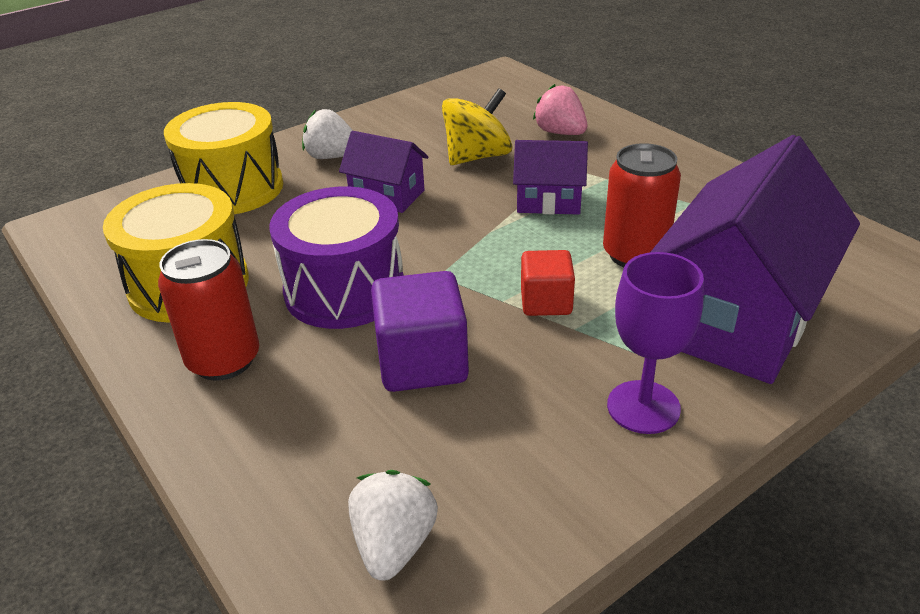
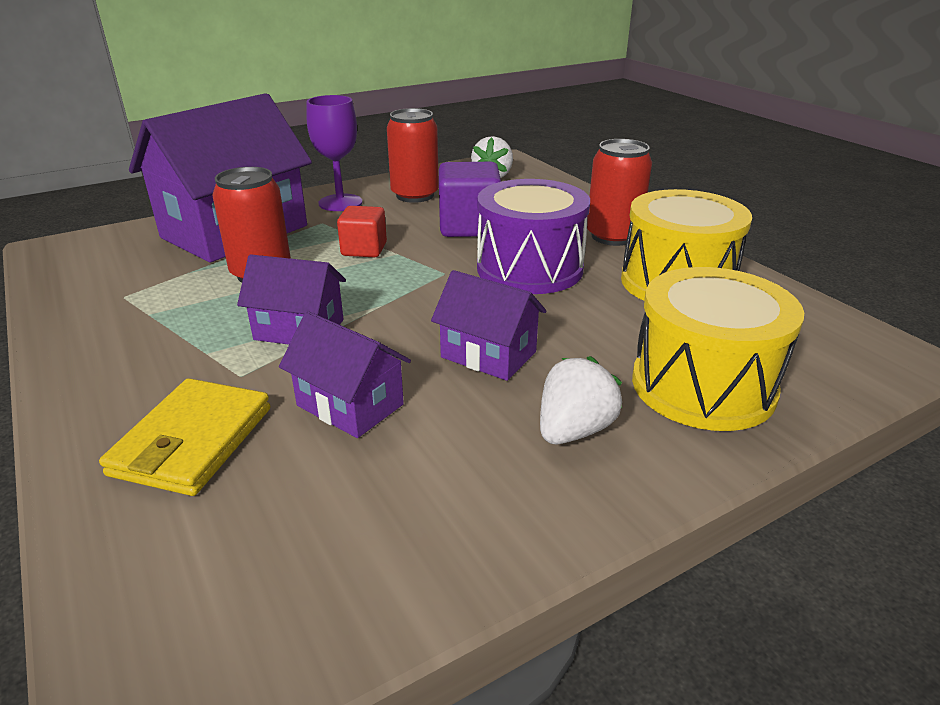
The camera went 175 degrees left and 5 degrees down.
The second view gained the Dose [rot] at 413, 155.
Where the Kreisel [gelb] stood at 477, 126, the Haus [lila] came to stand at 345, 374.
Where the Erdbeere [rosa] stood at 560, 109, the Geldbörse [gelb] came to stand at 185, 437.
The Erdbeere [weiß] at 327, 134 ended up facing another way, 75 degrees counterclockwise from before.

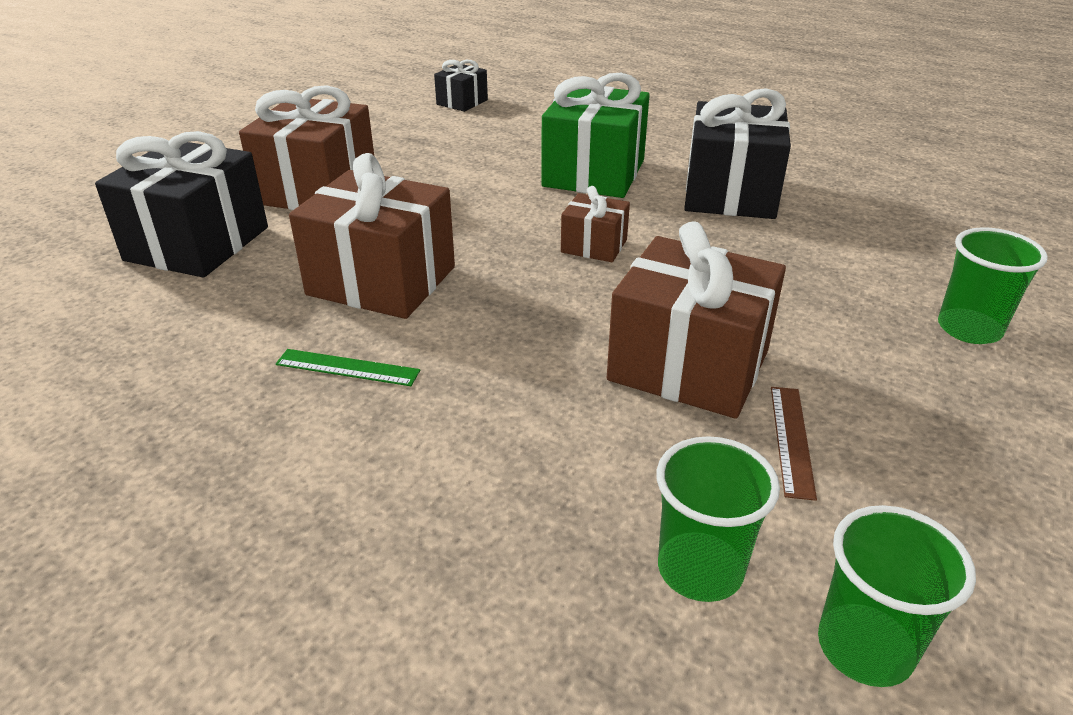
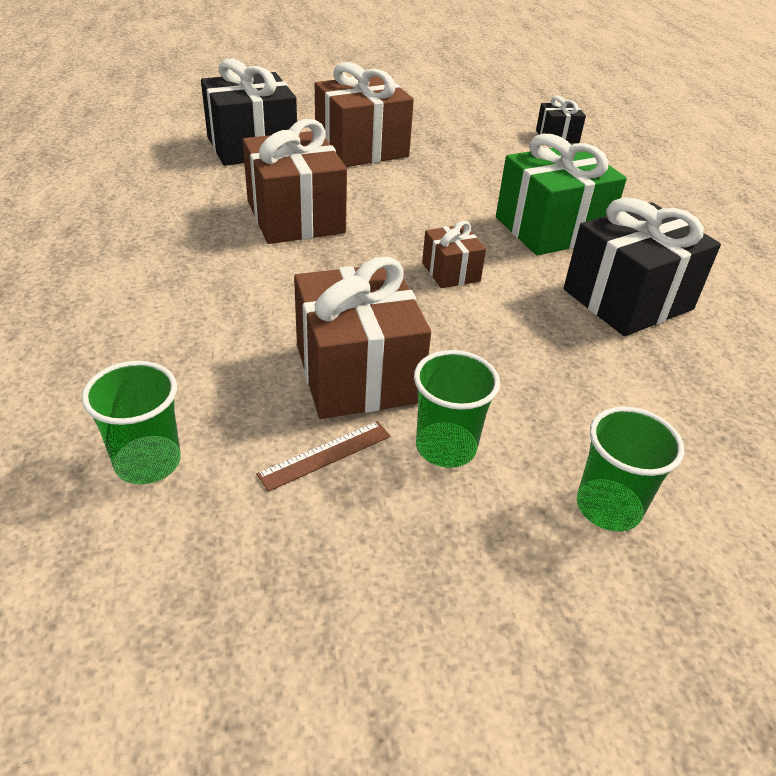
The camera went 45 degrees right and 5 degrees up.
The second view lost the Lineal [grün] at 348, 367.
The Becher [grün] ended up elsewhere, having gone from 897, 596 to 457, 409.

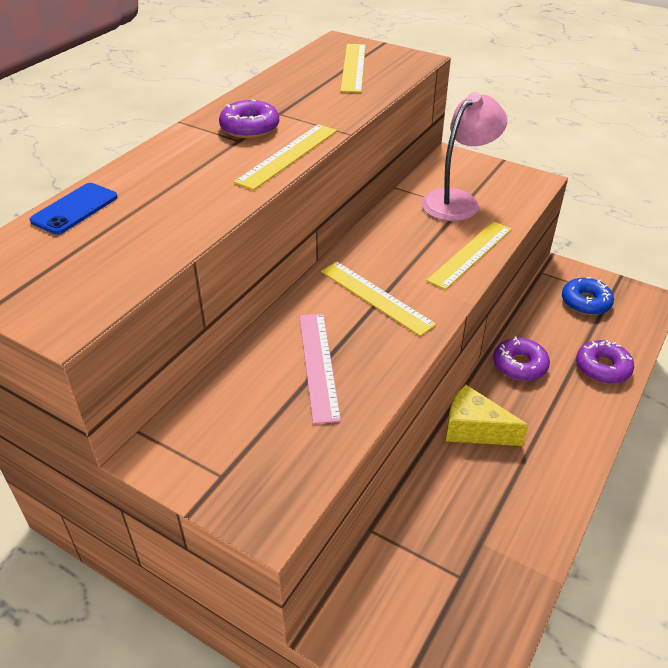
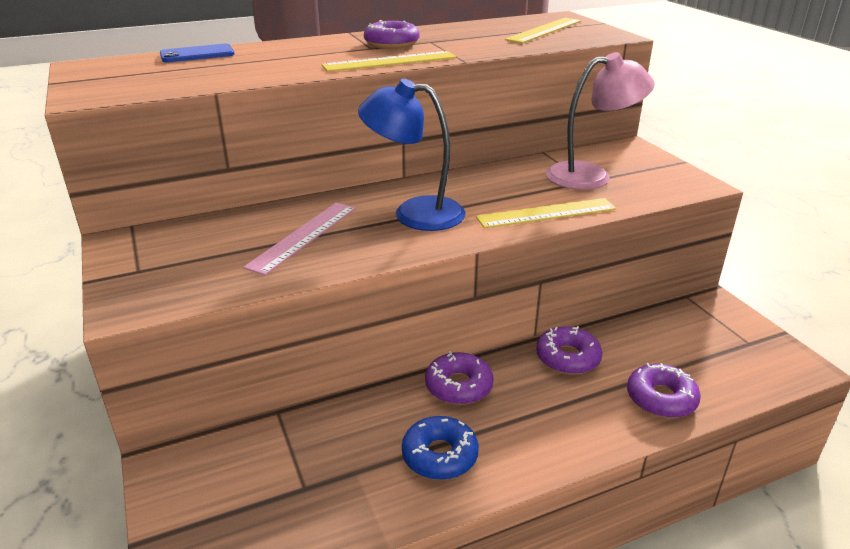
The camera went 35 degrees right and 10 degrees down.
The Donut [blau] ended up elsewhere, having gone from 588, 296 to 440, 448.
Where the Lineal [gelb] stood at 378, 299, the Lampe [blau] came to stand at 412, 155.
Where the Käse [gelb] stood at 487, 415, the Donut [lila] came to stand at 459, 378.

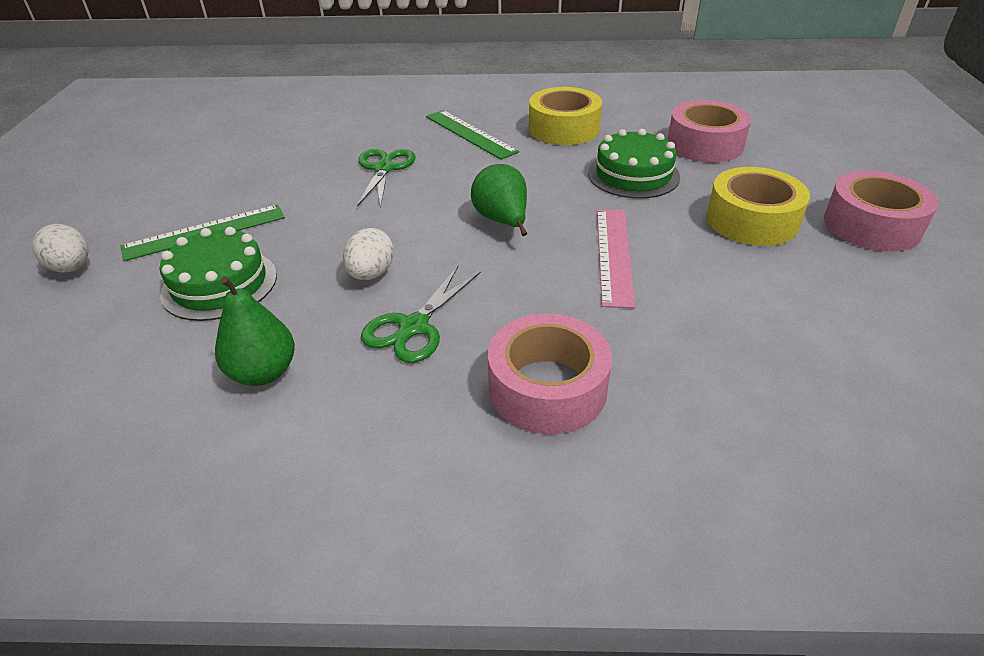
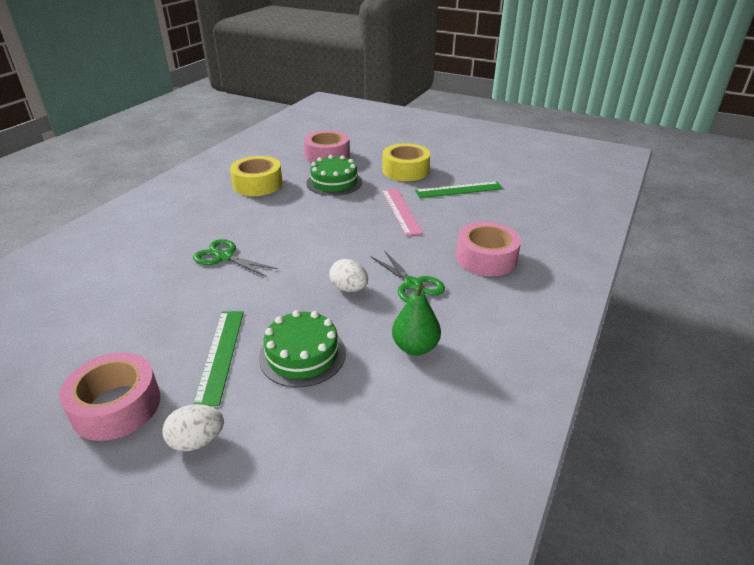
The camera went 65 degrees left and 5 degrees down.
The second view lost the Birne [grün] at 499, 200.
The Lineal [grün] ended up elsewhere, having gone from 472, 135 to 459, 190.
The Klebeband [rosa] ended up elsewhere, having gone from 881, 211 to 110, 396.
The Lineal [rosa] at 616, 258 ended up facing another way, 45 degrees clockwise from before.

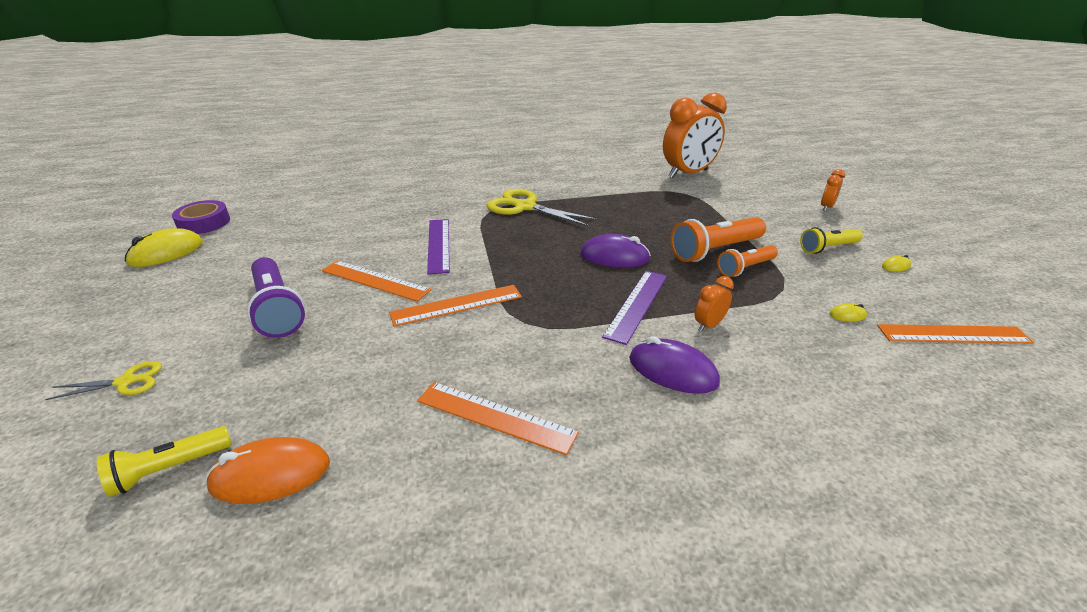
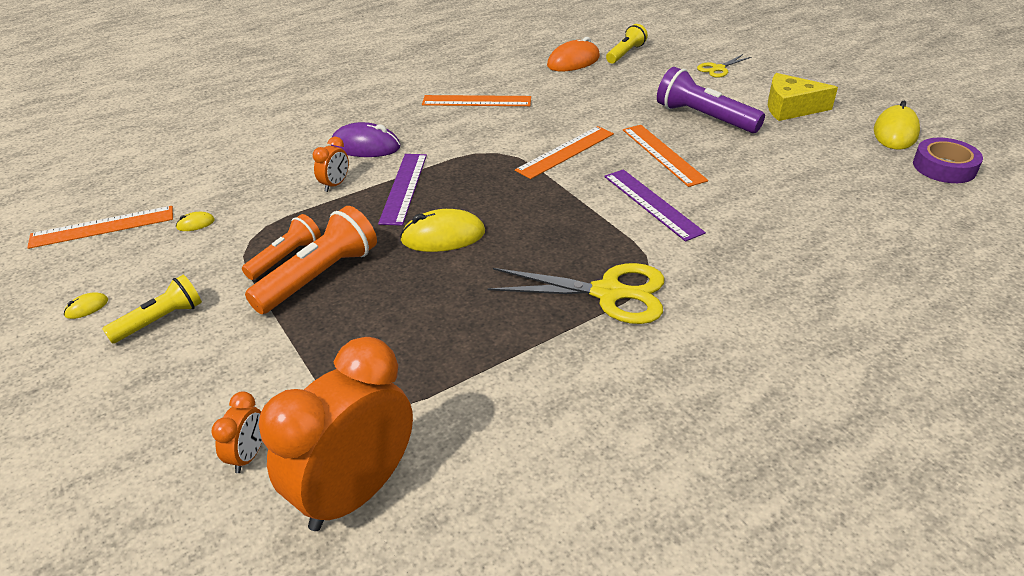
The camera went 160 degrees right and 5 degrees up.
The second view gained the Käse [gelb] at 803, 97.
The Wecker [orange] ended up elsewhere, having gone from 833, 190 to 236, 432.
What was the Computermaus [lila] at 615, 250 turned into the Computermaus [gelb] at 442, 230.
The Lineal [orange] at 376, 281 ended up facing another way, 60 degrees clockwise from before.

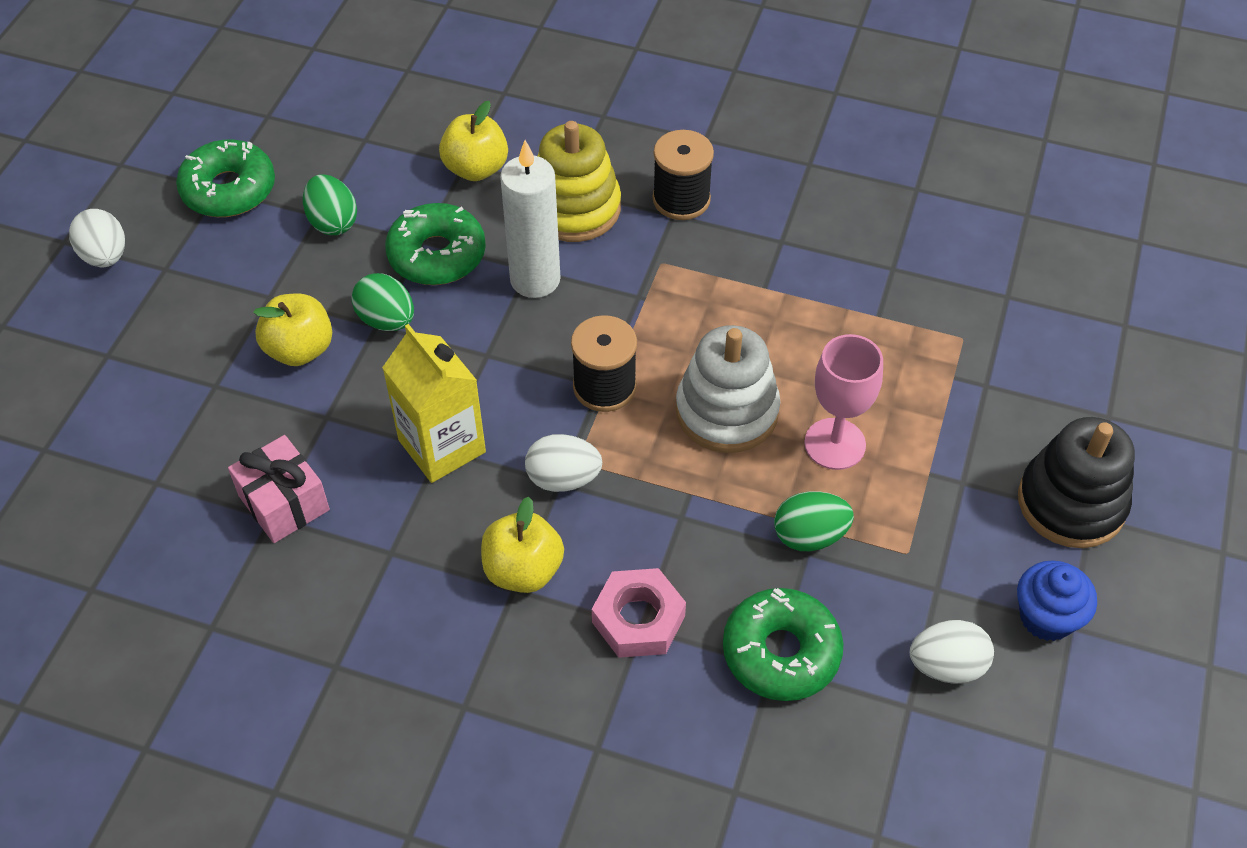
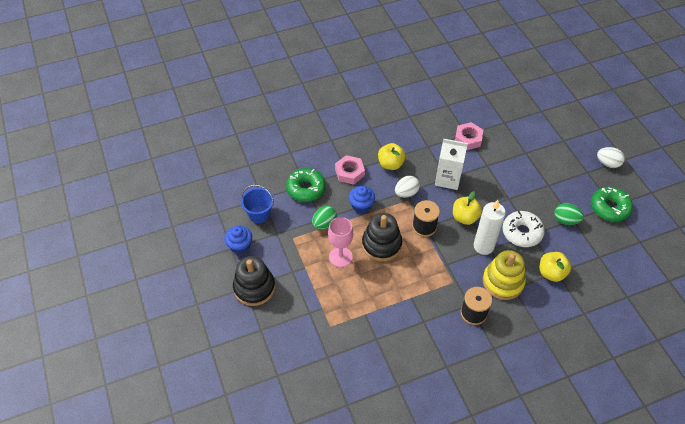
The camera went 140 degrees right and 0 degrees up.
The second view lost the Ei [grün] at 383, 302.
The second view gained the Muffin [blau] at 361, 199.
The Apfel [gelb] ended up elsewhere, having gone from 292, 329 to 467, 208.
Where the Geschenk [rosa] stood at 279, 489, the Sechskantmutter [rosa] came to stand at 469, 136.
Where the Ei [weiß] stood at 952, 652, the Eimer [blau] came to stand at 257, 204.
What was the Getränkekarton [gelb] at 434, 403 turned into the Getränkekarton [weiß] at 451, 164.
What was the Donut [grün] at 435, 244 turned into the Donut [weiß] at 523, 229.
What was the Stapelspielzeug [weiß] at 728, 389 turned into the Stapelspielzeug [schwarz] at 382, 237.

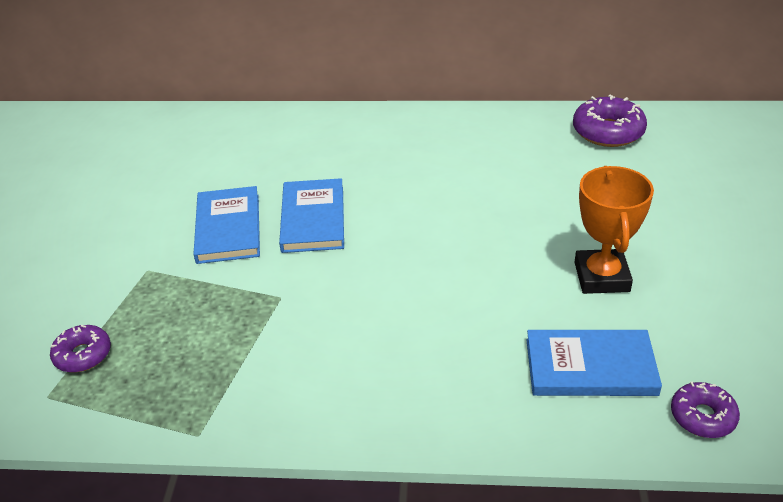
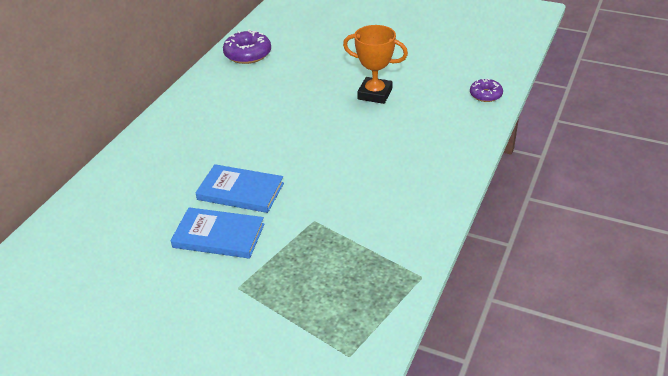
The camera went 70 degrees left and 0 degrees up.
The second view lost the Donut [lila] at 80, 348.
The second view lost the Buch [blau] at 594, 363.

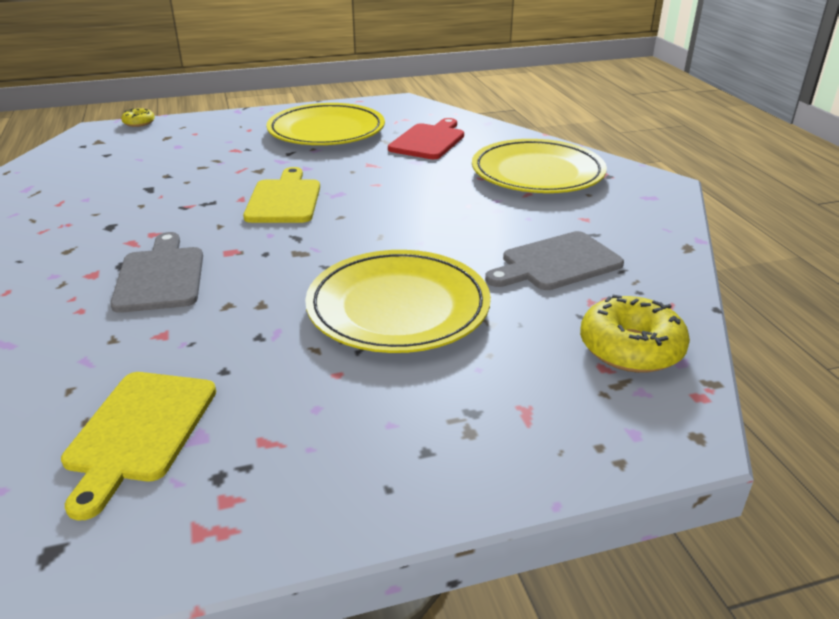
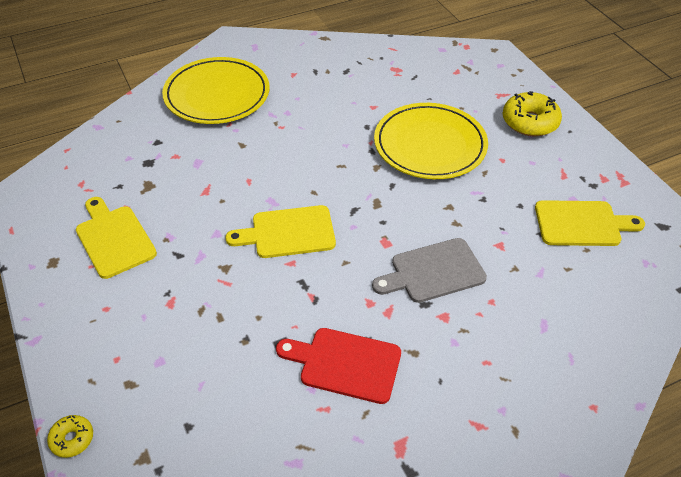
The camera went 100 degrees left and 15 degrees up.
The second view lost the Schneidebrett [grau] at 554, 260.
The Schneidebrett [rot] ended up elsewhere, having gone from 426, 138 to 338, 366.
The Donut [gelb] ended up elsewhere, having gone from 635, 334 to 532, 113.
Where the Teller [gelb] stood at 325, 124, the Schneidebrett [gelb] came to stand at 116, 238.

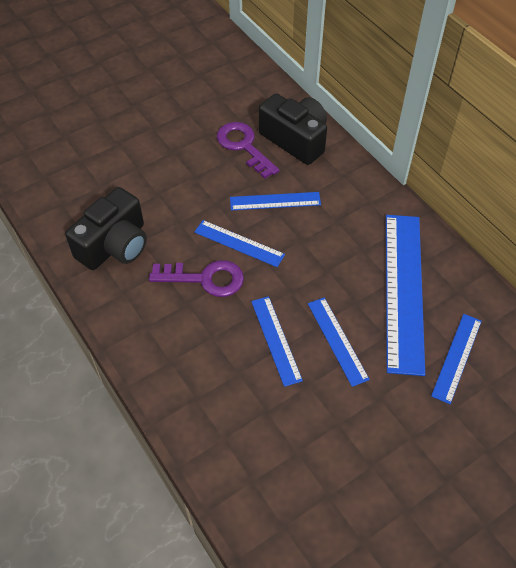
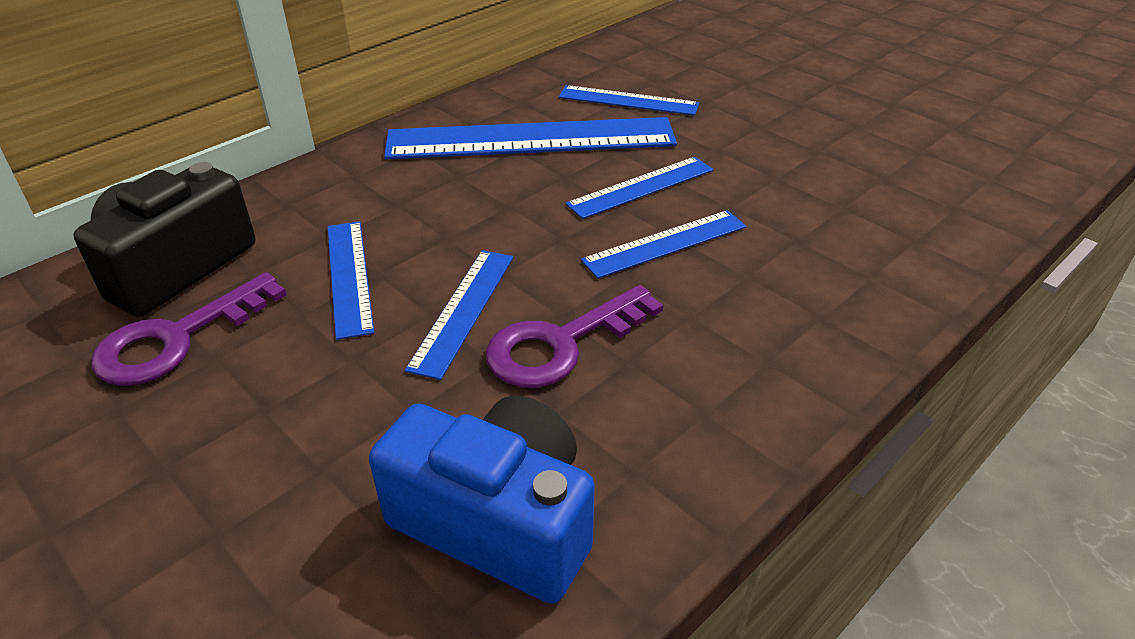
The camera went 100 degrees left and 15 degrees down.
What was the Kamera [schwarz] at 106, 228 turned into the Kamera [blau] at 482, 499.
The Schlüssel [lila] at 196, 278 ended up facing another way, 120 degrees counterclockwise from before.

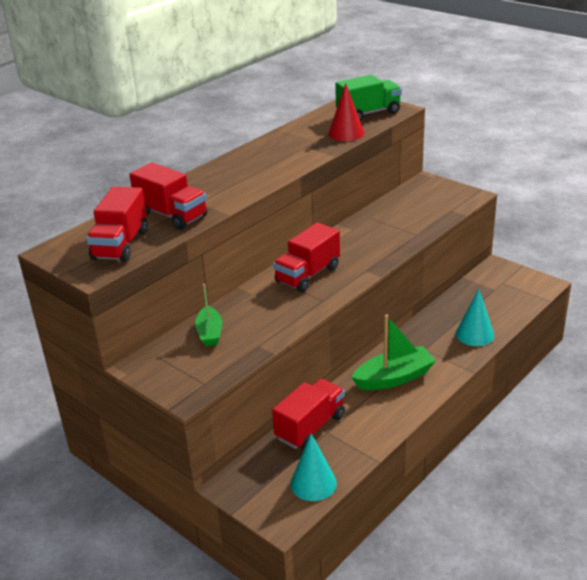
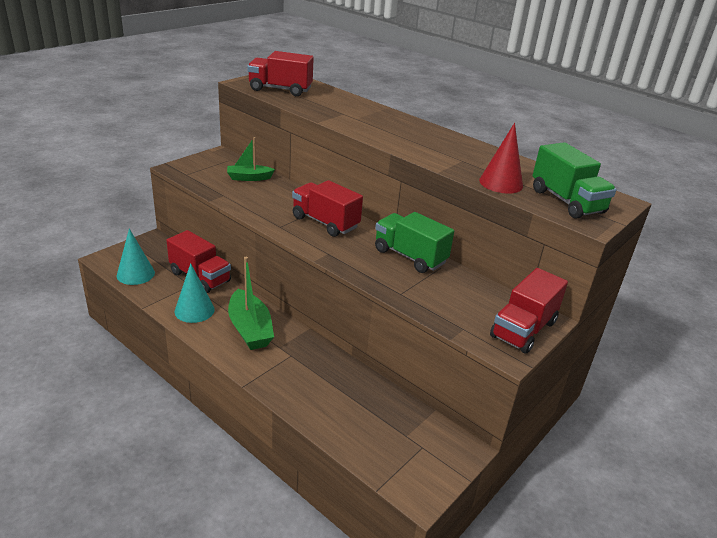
The camera went 85 degrees right and 0 degrees up.
The second view gained the Lastwagen [grün] at 414, 242.
The Lastwagen [rot] ended up elsewhere, having gone from 168, 196 to 529, 311.
The Kegel [türkis] ended up elsewhere, having gone from 474, 317 to 195, 293.

